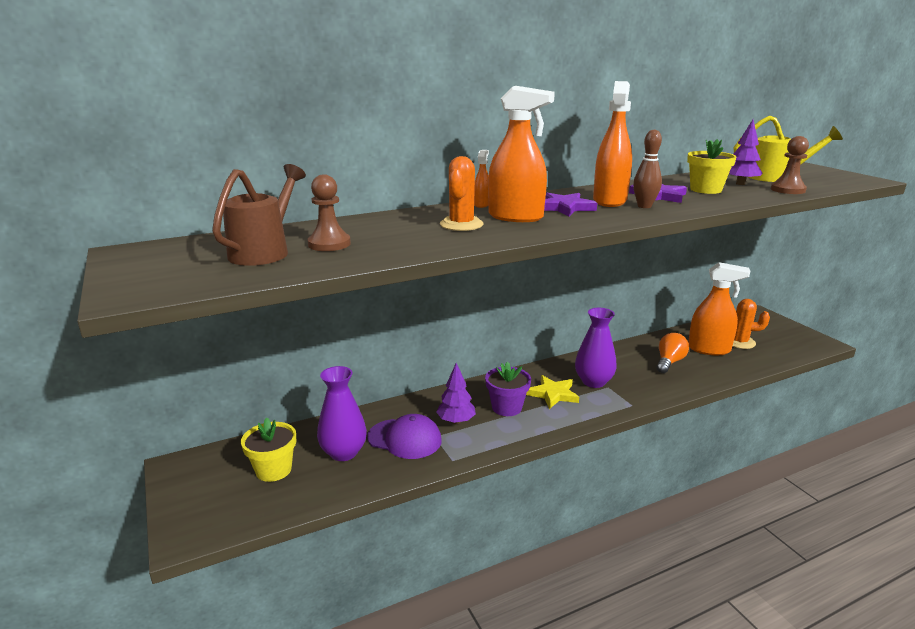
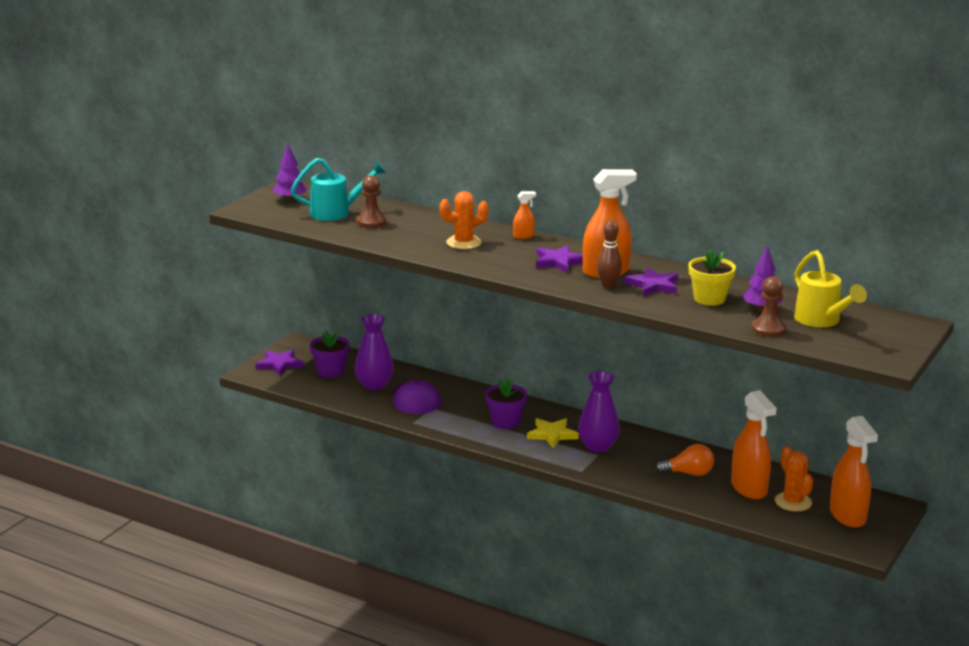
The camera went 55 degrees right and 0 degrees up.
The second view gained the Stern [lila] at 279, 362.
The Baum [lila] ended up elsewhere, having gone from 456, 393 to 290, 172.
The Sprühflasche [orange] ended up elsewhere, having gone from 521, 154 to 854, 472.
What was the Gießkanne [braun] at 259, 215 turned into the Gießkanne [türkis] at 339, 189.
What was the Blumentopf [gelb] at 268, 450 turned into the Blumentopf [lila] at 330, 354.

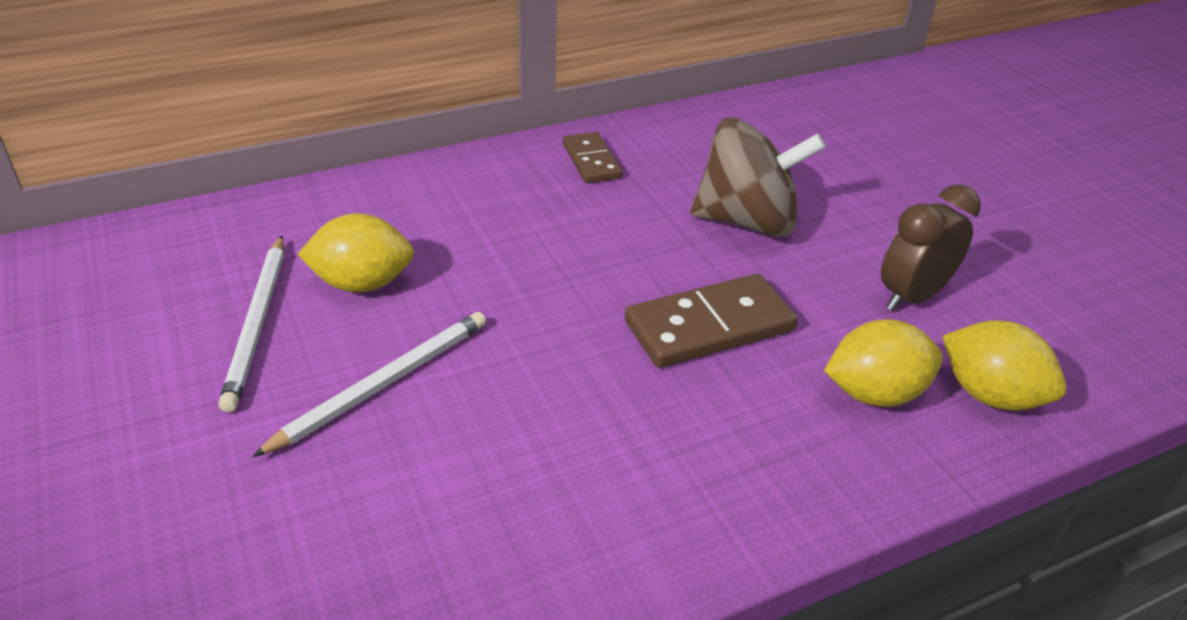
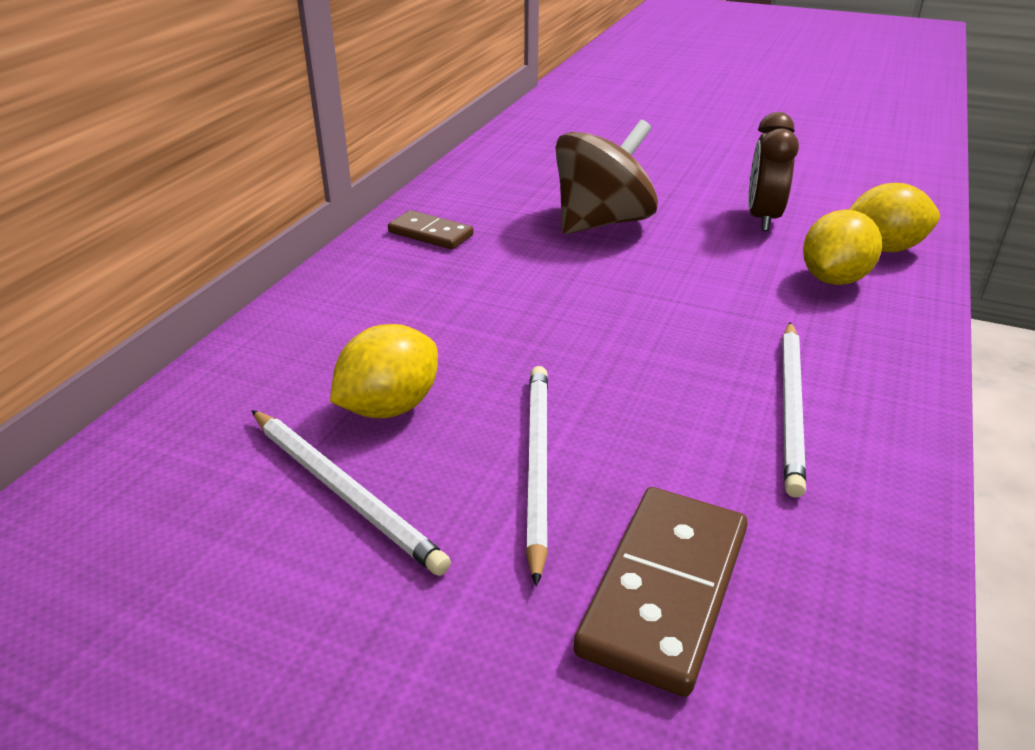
The camera went 40 degrees left and 5 degrees down.
The second view gained the Bleistift [weiß] at 794, 409.
The Dominostein [braun] ended up elsewhere, having gone from 711, 321 to 661, 592.

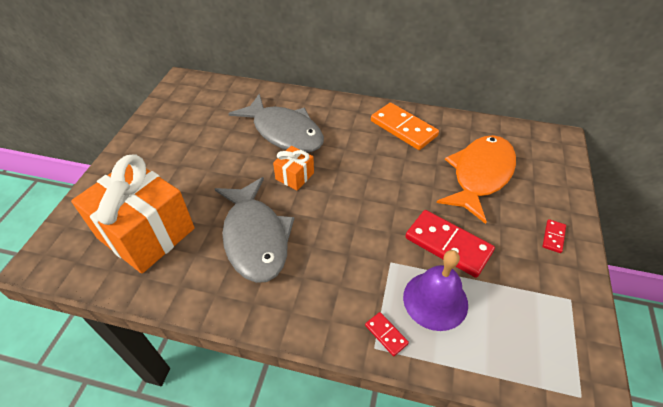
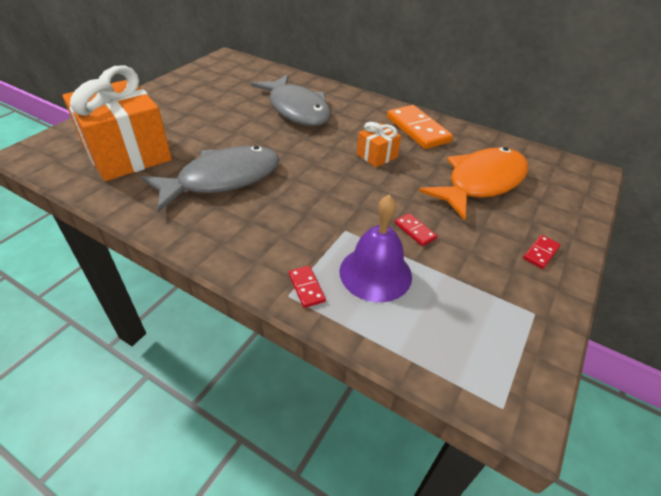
The camera went 15 degrees right and 5 degrees down.
The Geschenk [orange] ended up elsewhere, having gone from 293, 168 to 379, 144.
The Fisch [grau] at 254, 230 ended up facing another way, 120 degrees counterclockwise from before.
The size of the Dominostein [rot] at 450, 244 changed by a factor of 0.46.

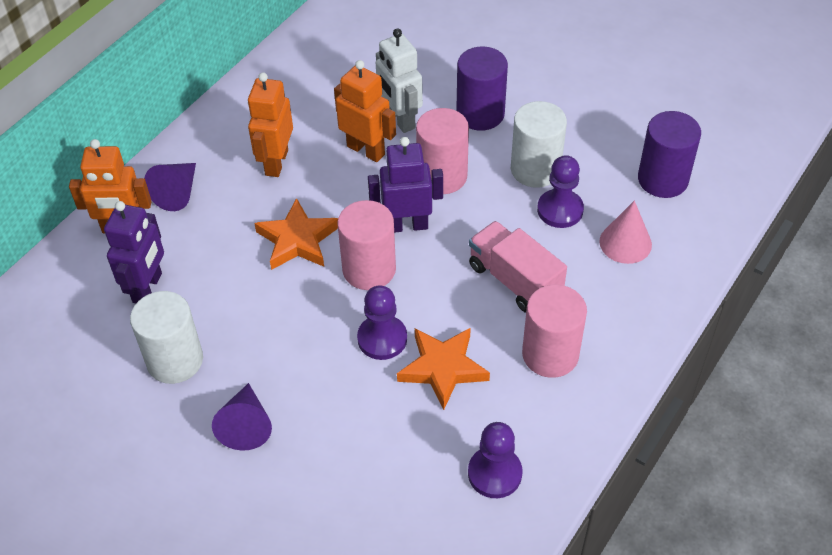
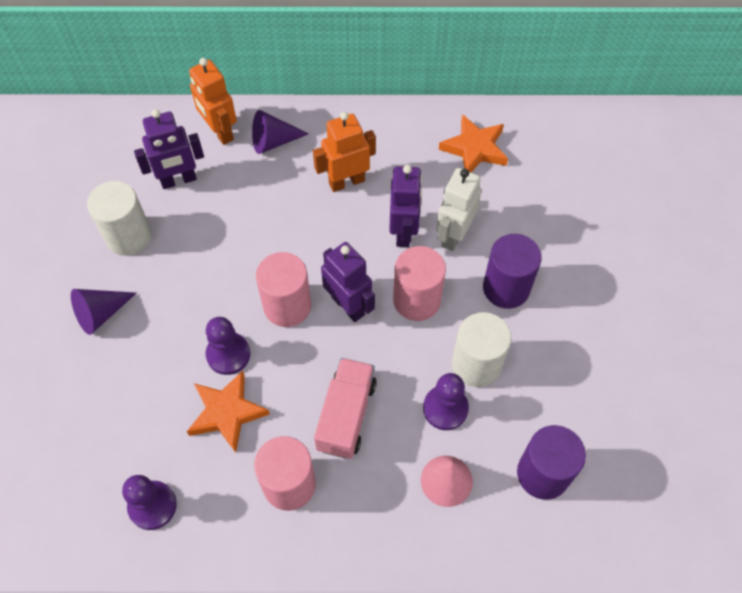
The camera went 55 degrees right and 10 degrees up.
The Stern [orange] ended up elsewhere, having gone from 296, 234 to 473, 143.
What was the Roboter [orange] at 365, 111 turned into the Roboter [lila] at 405, 206.

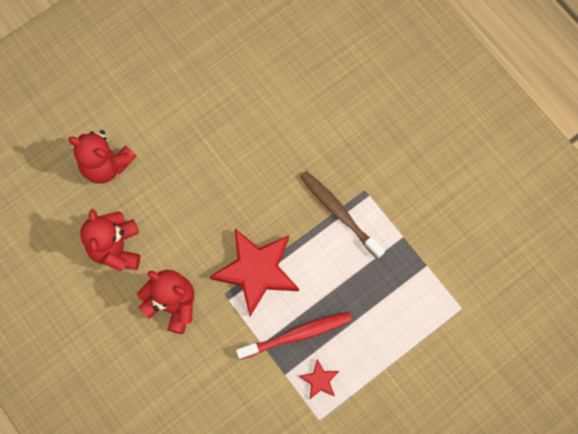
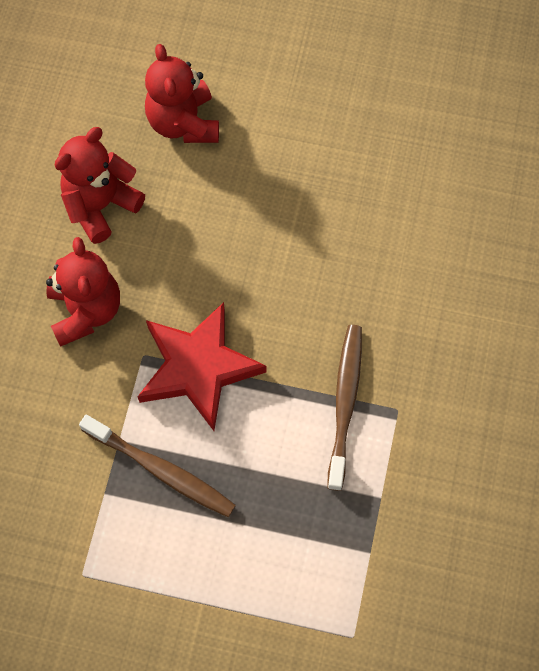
The camera went 50 degrees right and 5 degrees down.
The second view lost the Stern [rot] at 319, 379.
What was the Zahnbürste [rot] at 294, 336 turned into the Zahnbürste [braun] at 157, 466.

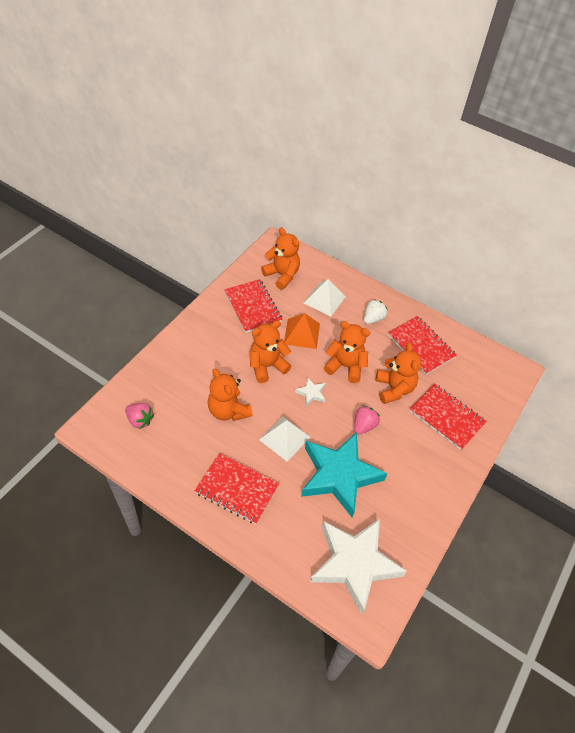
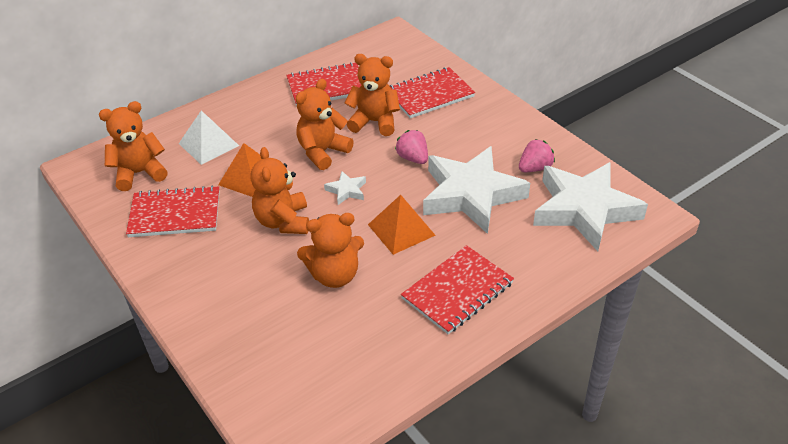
The camera went 65 degrees left and 10 degrees down.
The second view lost the Erdbeere [weiß] at 375, 311.
The Erdbeere [rosa] ended up elsewhere, having gone from 139, 416 to 537, 155.
What was the Pyramide [weiß] at 284, 439 turned into the Pyramide [orange] at 402, 225.
What was the Stern [türkis] at 344, 474 turned into the Stern [weiß] at 476, 190.

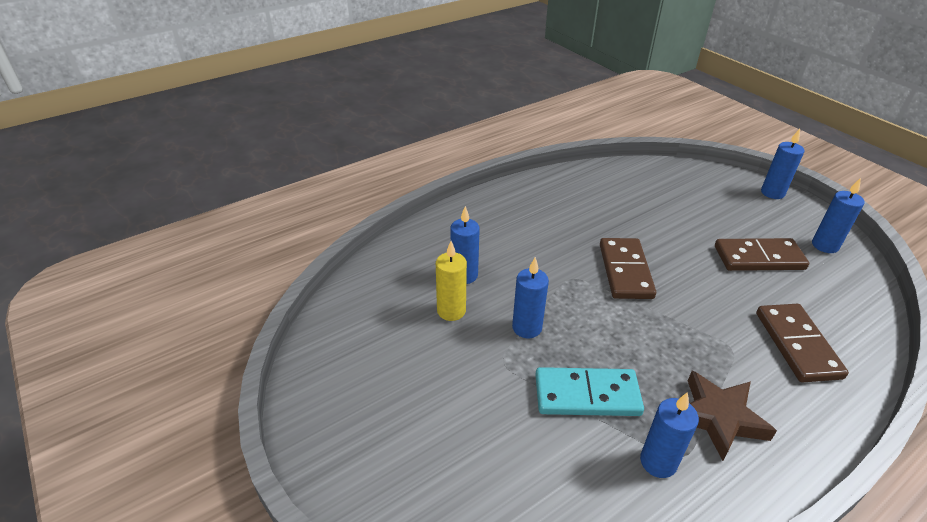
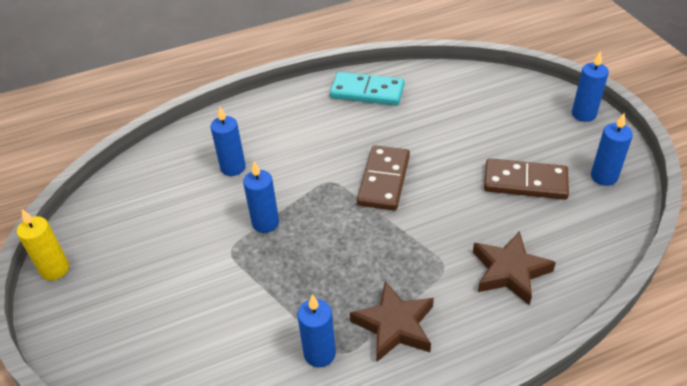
The camera went 15 degrees right and 5 degrees up.
The Kerze [gelb] ended up elsewhere, having gone from 451, 281 to 43, 244.
The Dominostein [türkis] ended up elsewhere, having gone from 589, 391 to 367, 89.
Where the Dominostein [braun] stood at 802, 343, the Stern [braun] came to stand at 514, 268.

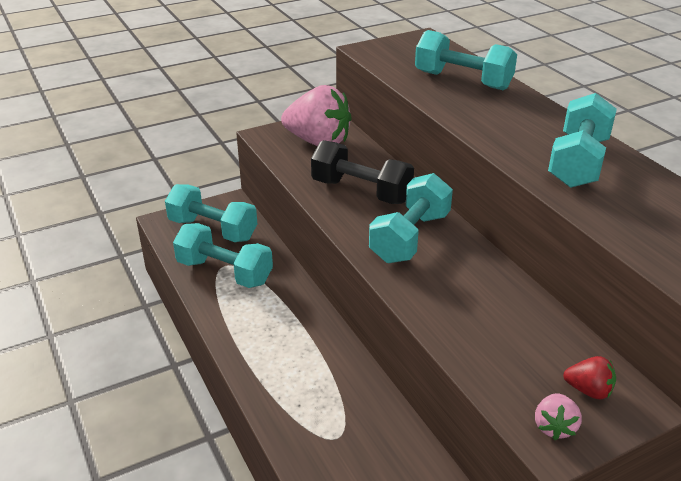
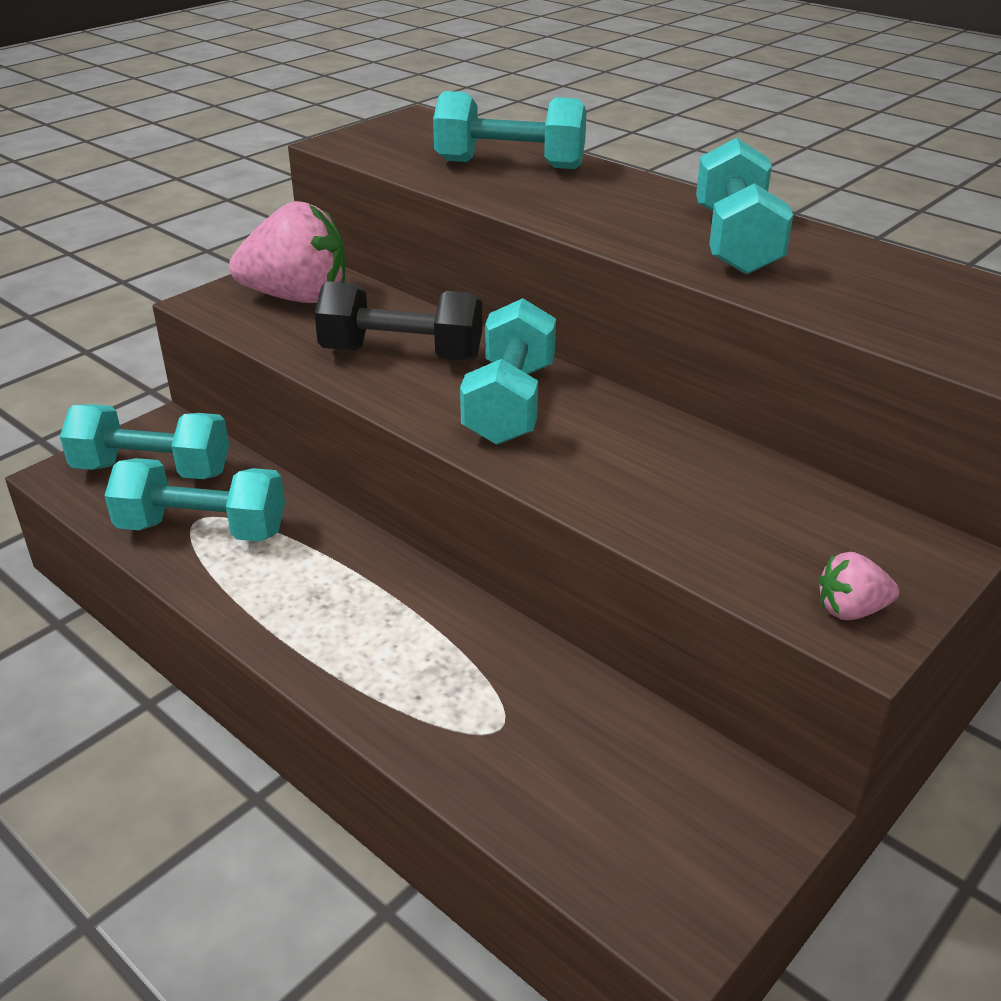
The camera went 20 degrees left and 0 degrees up.
The second view lost the Erdbeere [rot] at 589, 378.
The Erdbeere [rosa] at 558, 416 ended up facing another way, 90 degrees clockwise from before.

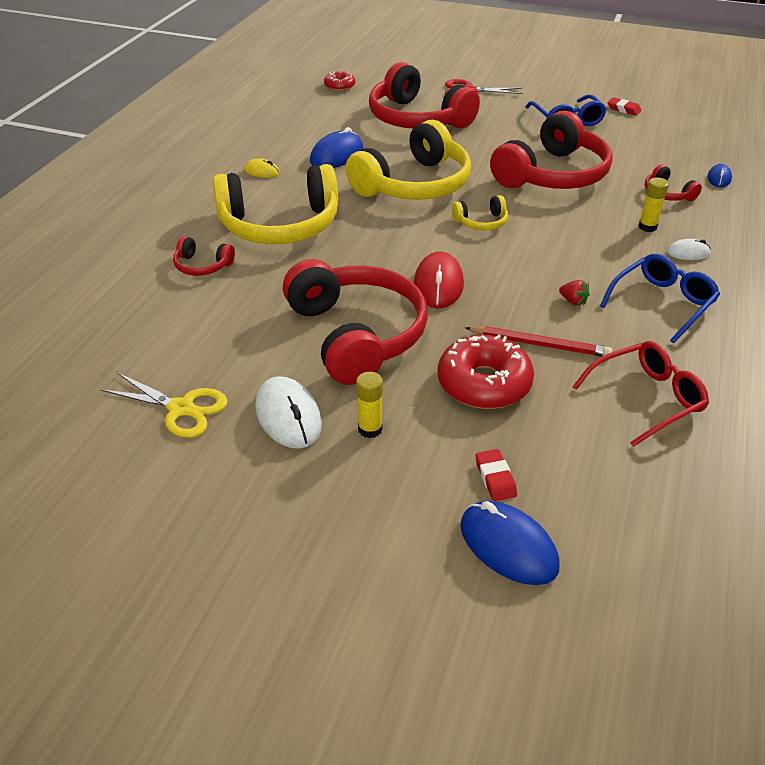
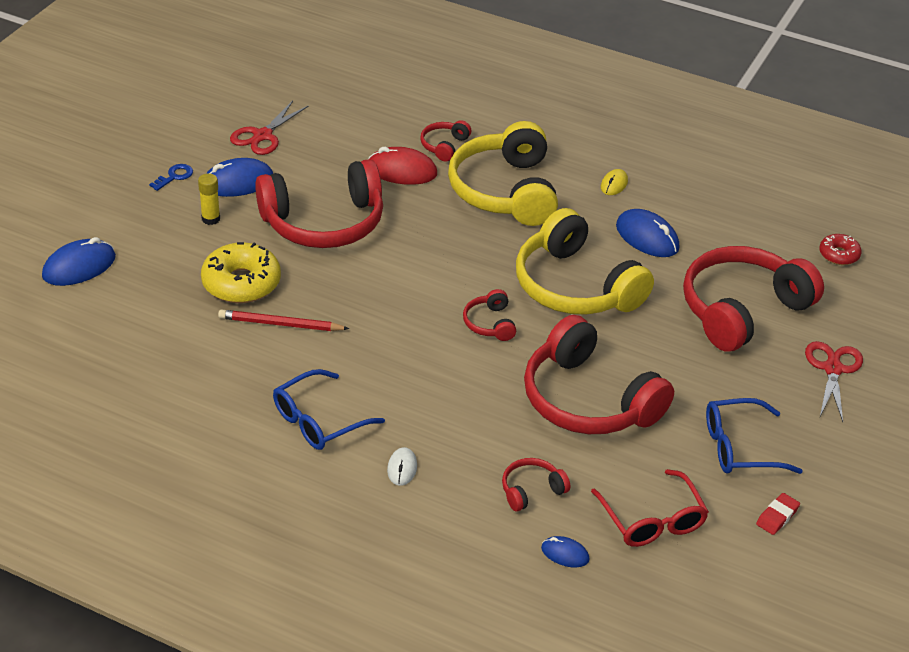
The camera went 95 degrees right and 0 degrees up.
The second view lost the Radiergummi [rot] at 496, 475.
The second view lost the Erdbeere [rot] at 574, 293.
The second view lost the Klebestift [gelb] at 653, 204.
The second view gained the Schlüssel [blau] at 171, 177.
The Computermaus [rot] ended up elsewhere, having gone from 439, 279 to 402, 166.
The Brille [rot] ended up elsewhere, having gone from 641, 394 to 650, 508.
What was the Schere [gelb] at 164, 405 turned into the Schere [rot] at 269, 128.
What was the Computermaus [weiß] at 288, 412 turned into the Computermaus [blau] at 239, 177.
What was the Donut [rot] at 486, 372 turned into the Donut [gelb] at 241, 272.
What was the Kopfhörer [gelb] at 480, 212 turned into the Kopfhörer [rot] at 489, 315.
The Bleistift [rot] at 538, 341 ended up facing another way, 75 degrees clockwise from before.
The Brille [blau] at 660, 298 ended up facing another way, 90 degrees clockwise from before.

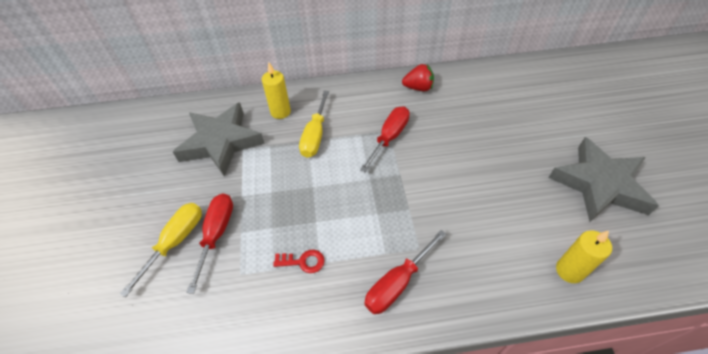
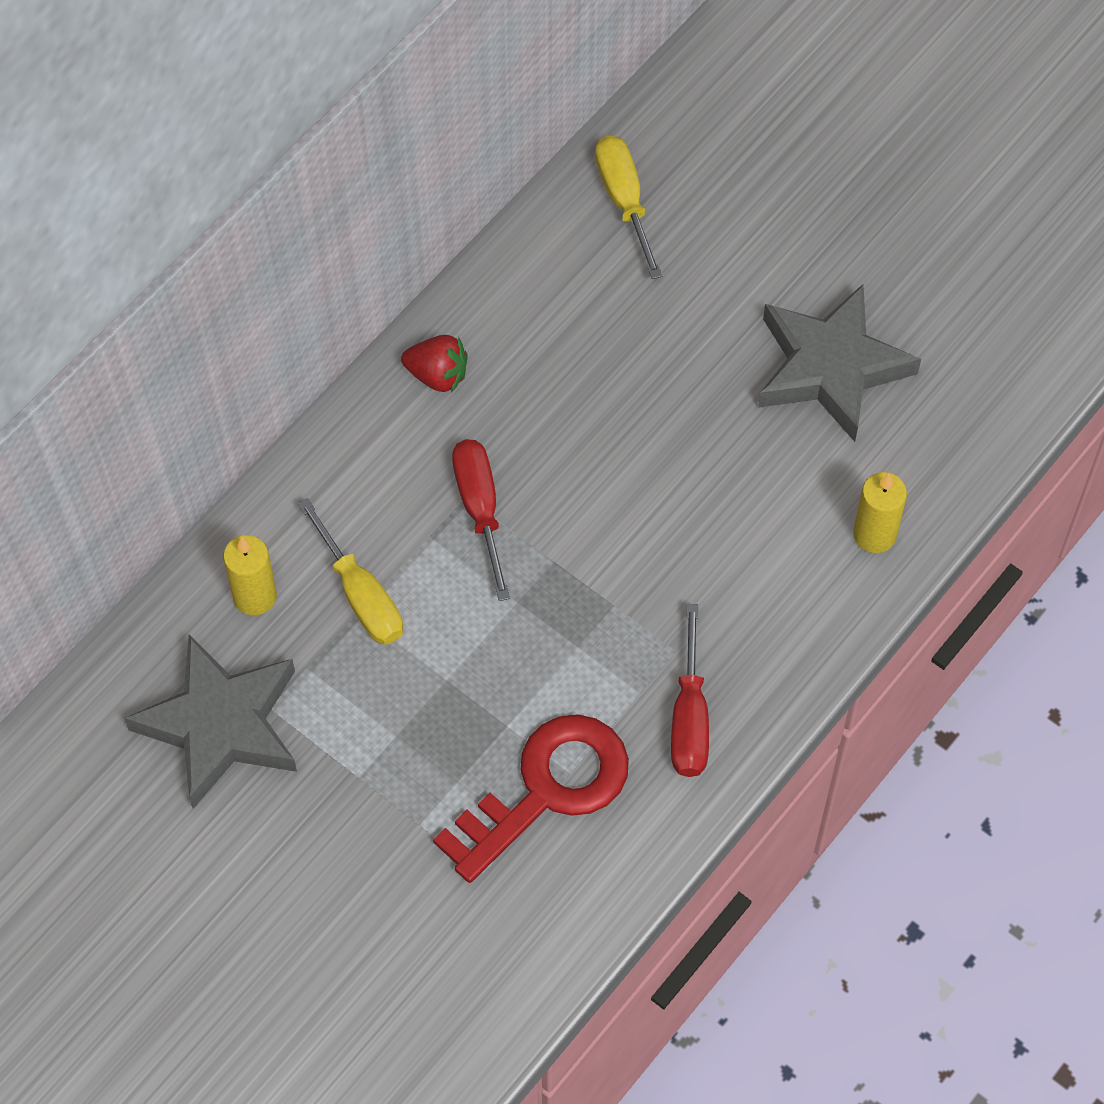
The camera went 45 degrees left and 10 degrees up.
The second view lost the Schraubenzieher [rot] at 209, 243.
The Schraubenzieher [gelb] ended up elsewhere, having gone from 161, 250 to 628, 207.
The Erdbeere [rot] at 418, 77 ended up facing another way, 60 degrees clockwise from before.
The size of the Schlüssel [rot] at 299, 261 changed by a factor of 2.48.

